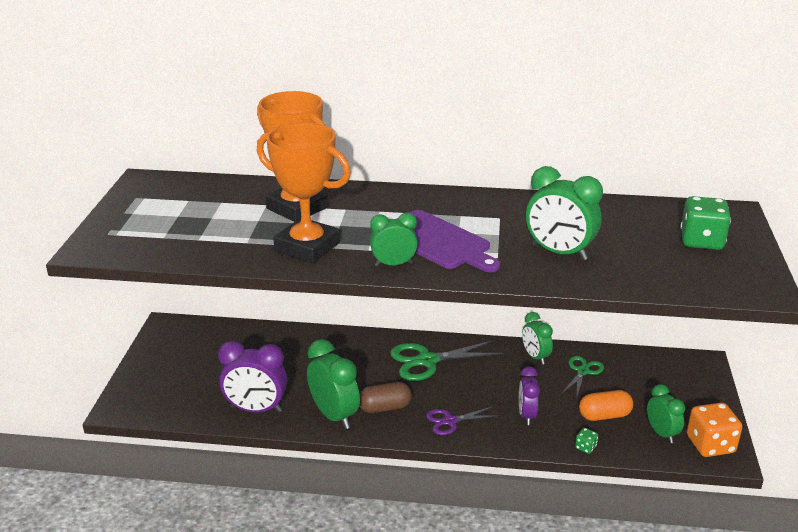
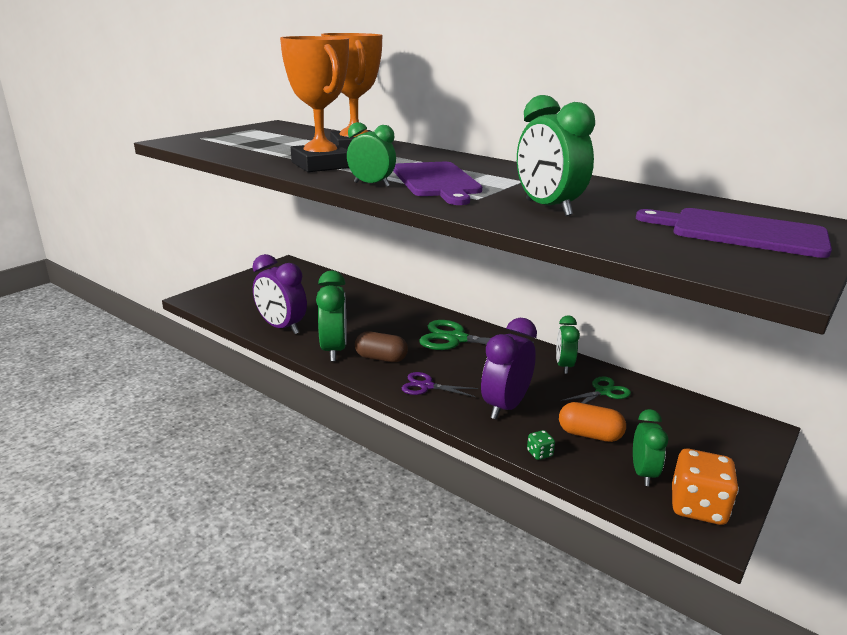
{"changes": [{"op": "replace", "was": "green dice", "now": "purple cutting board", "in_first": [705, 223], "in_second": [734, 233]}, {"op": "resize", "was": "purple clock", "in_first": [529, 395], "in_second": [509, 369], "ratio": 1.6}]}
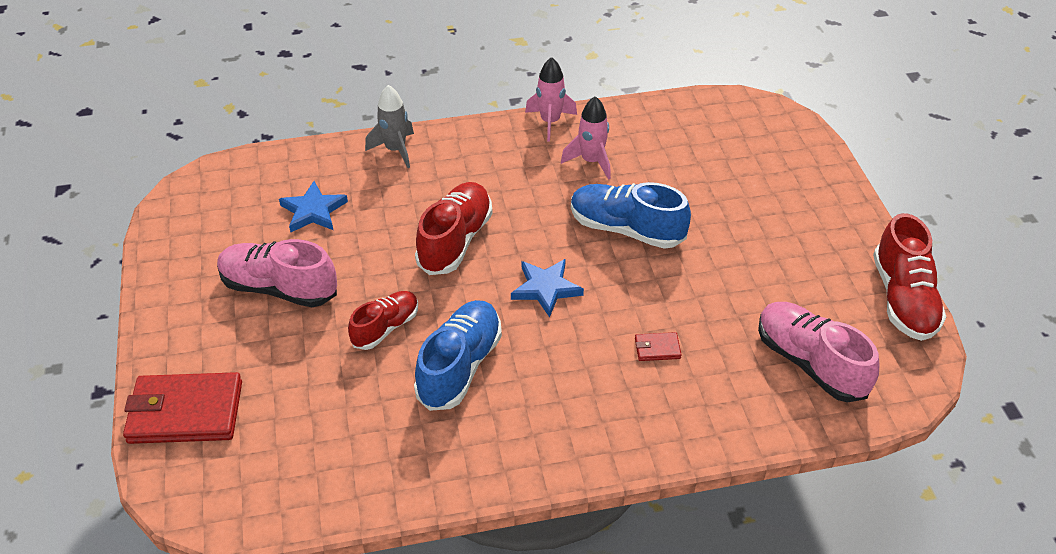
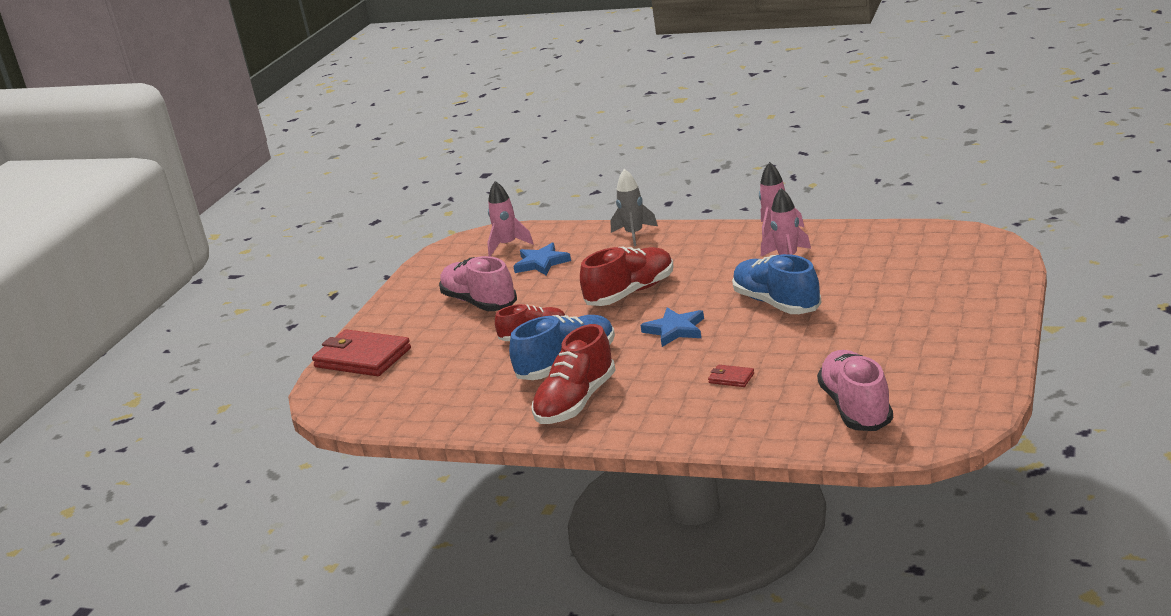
{"changes": [{"op": "insert", "now": "pink rocket", "in_second": [510, 218]}, {"op": "move", "was": "red shoe", "in_first": [909, 277], "in_second": [573, 374]}]}
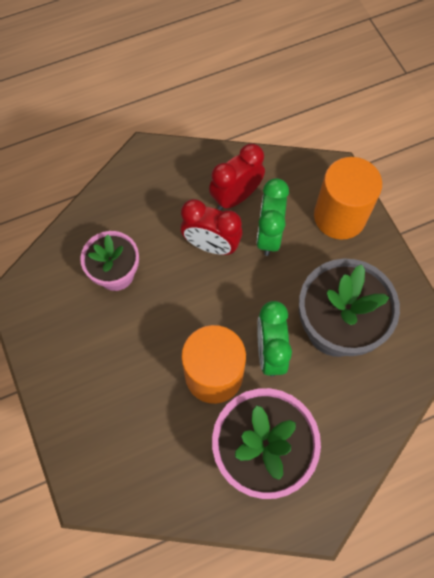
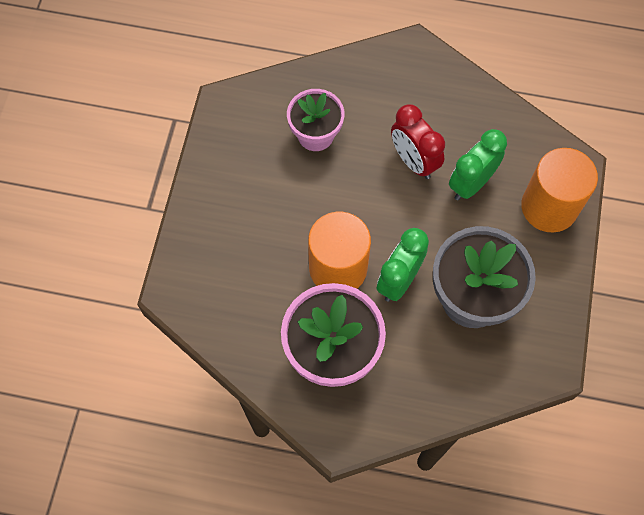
{"changes": [{"op": "delete", "was": "red clock", "in_first": [237, 177]}]}
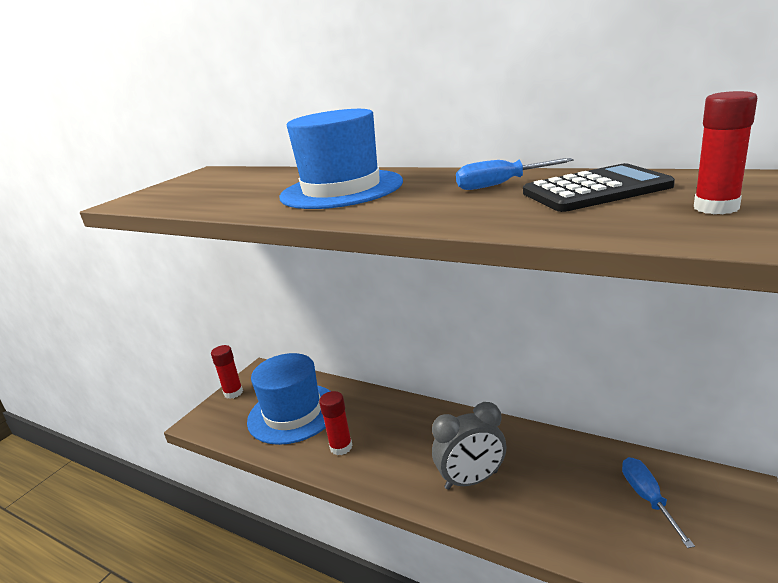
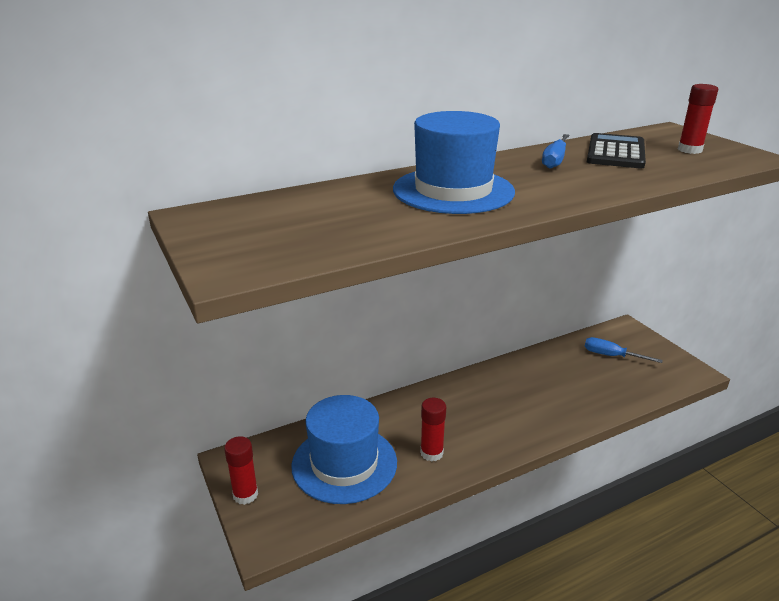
{"changes": [{"op": "delete", "was": "grey clock", "in_first": [469, 446]}]}
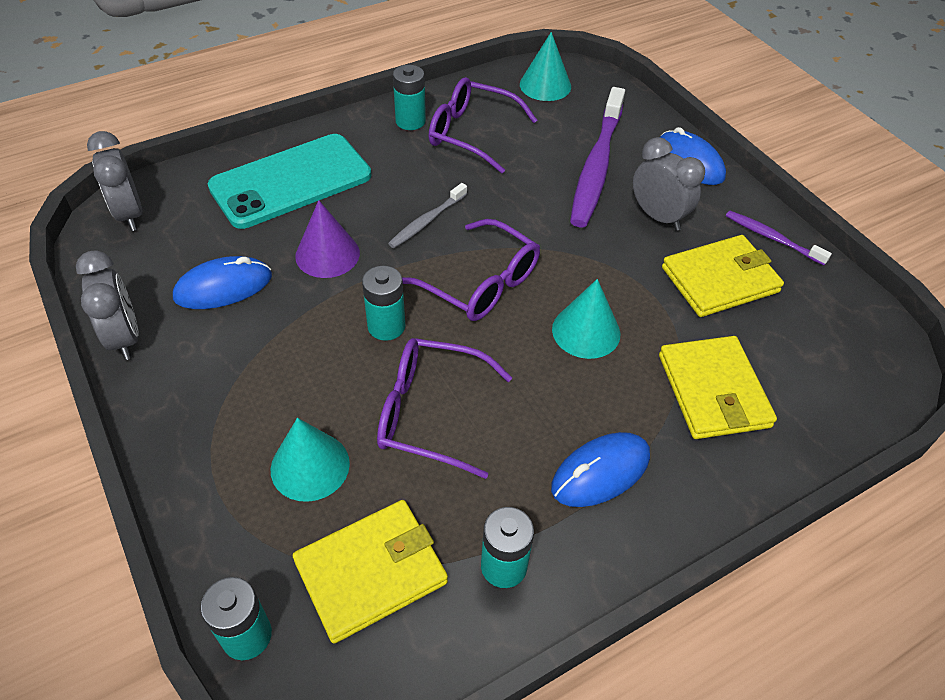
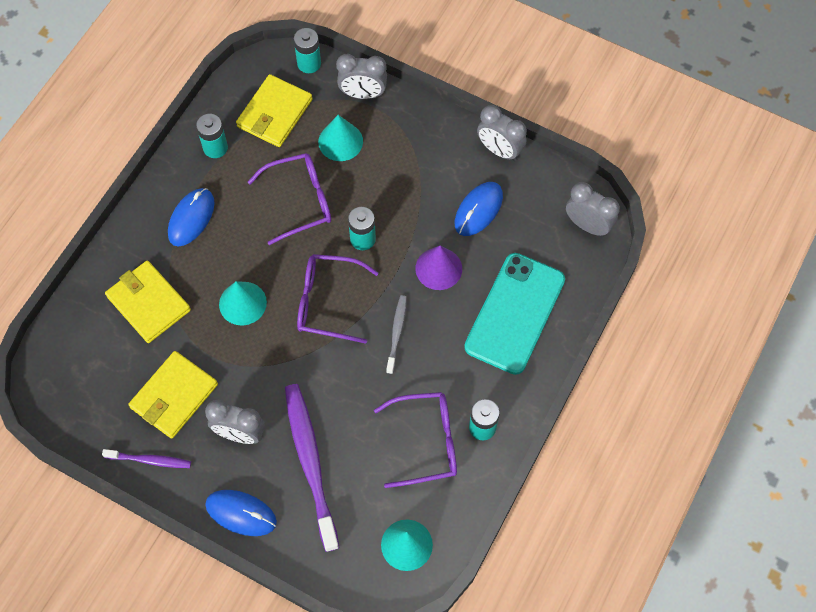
{"changes": [{"op": "insert", "now": "grey clock", "in_second": [361, 76]}]}
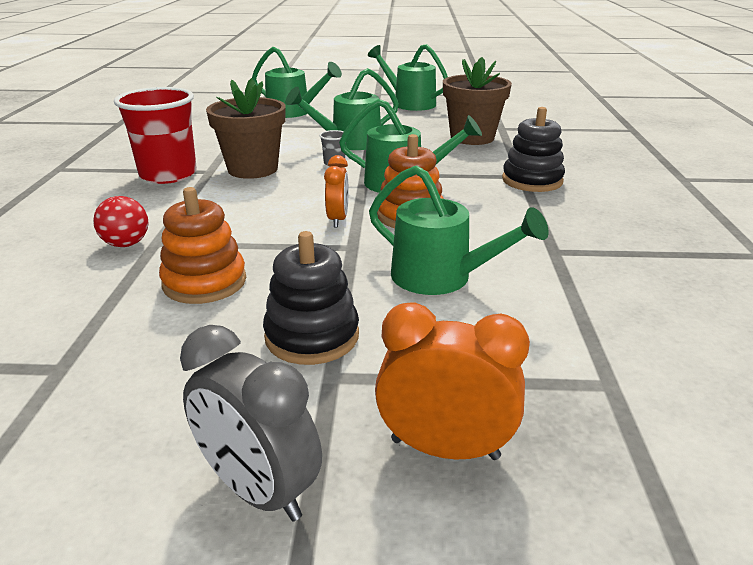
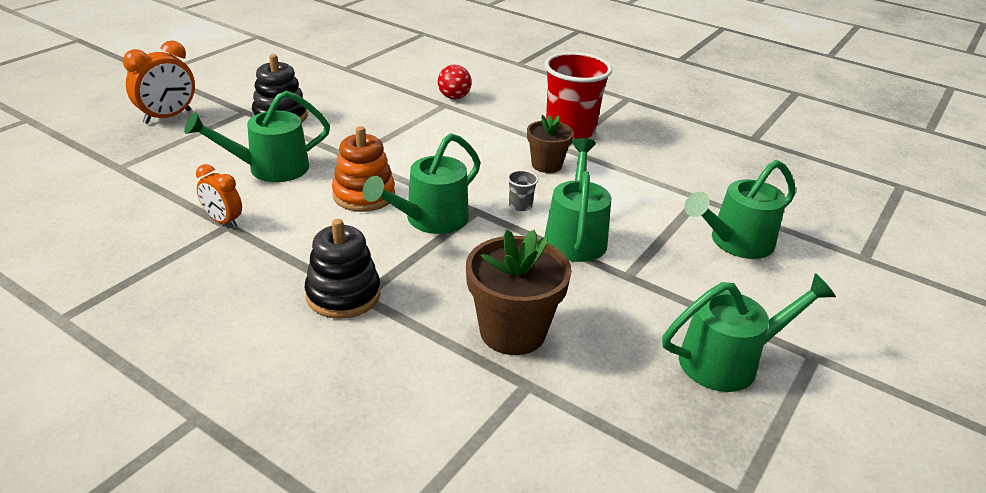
{"changes": [{"op": "delete", "was": "orange stacking toy", "in_first": [202, 245]}, {"op": "delete", "was": "grey clock", "in_first": [251, 423]}, {"op": "move", "was": "orange clock", "in_first": [336, 191], "in_second": [219, 196]}, {"op": "resize", "was": "brown flower pot", "in_first": [246, 128], "in_second": [550, 144], "ratio": 0.62}]}
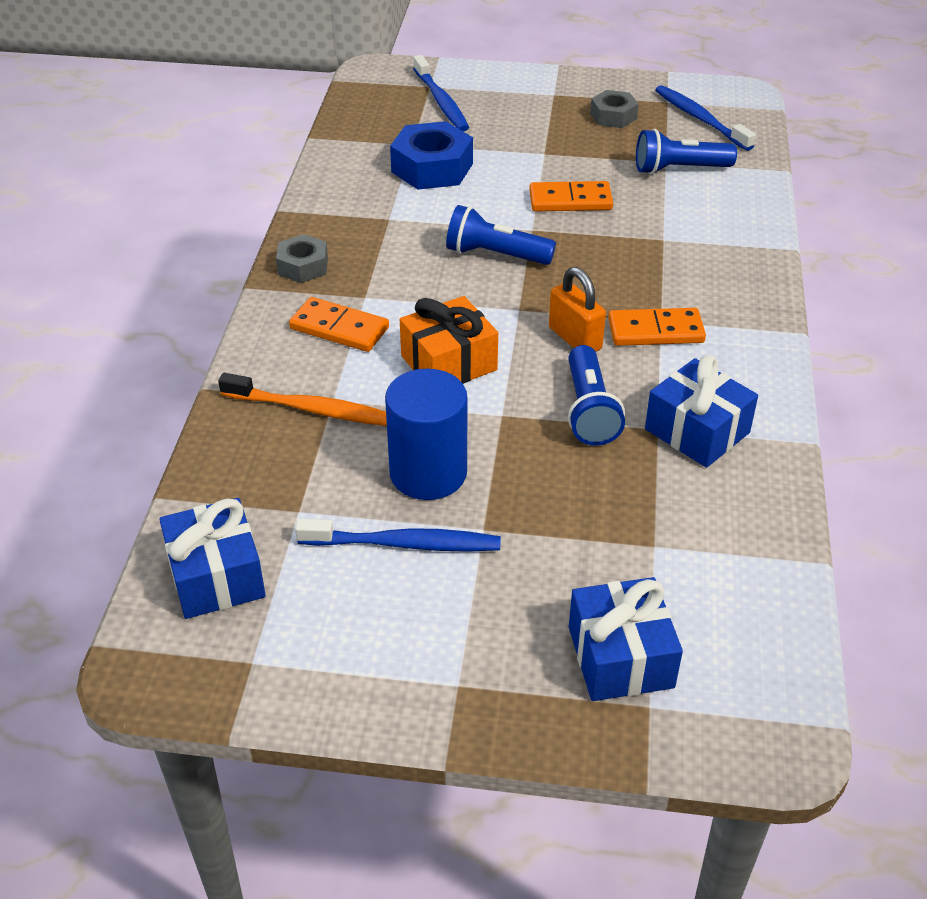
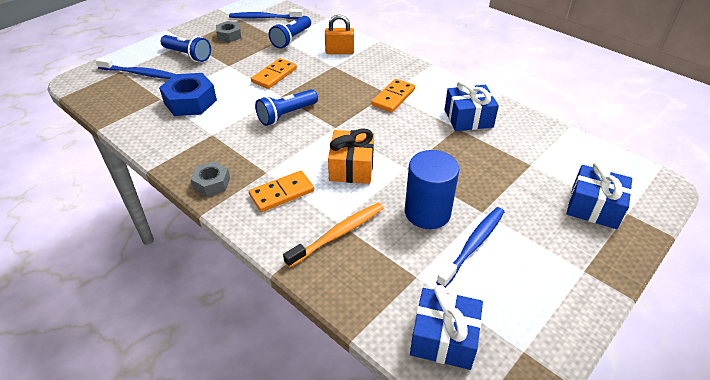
{"changes": [{"op": "move", "was": "orange padlock", "in_first": [577, 309], "in_second": [339, 34]}, {"op": "move", "was": "blue flashlight", "in_first": [596, 395], "in_second": [186, 48]}]}
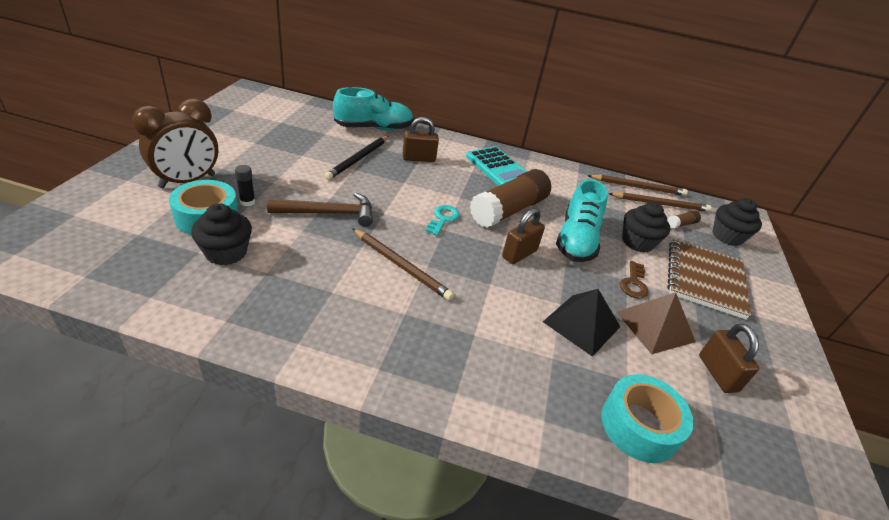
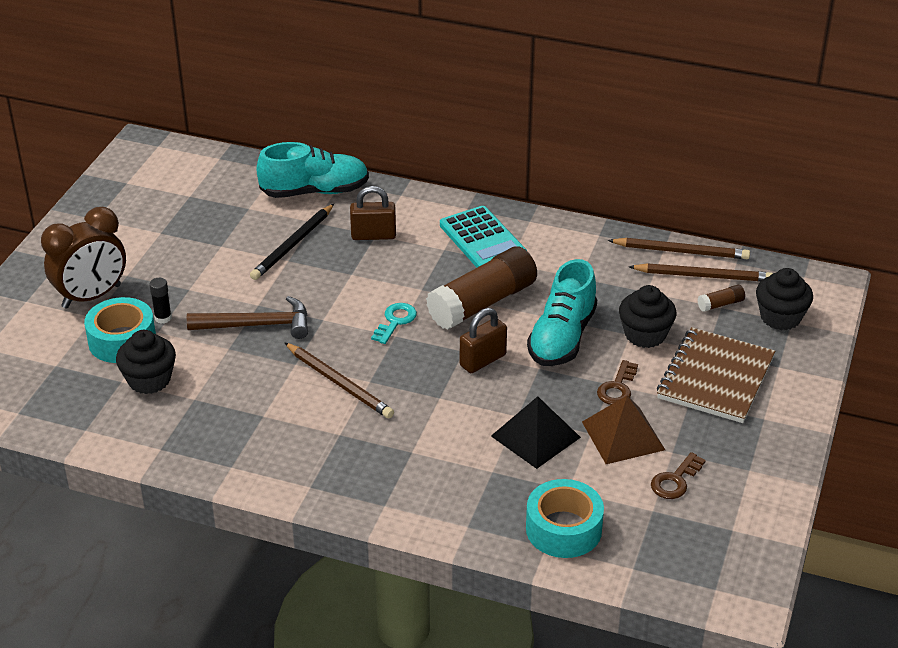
{"changes": [{"op": "replace", "was": "brown padlock", "now": "brown key", "in_first": [729, 358], "in_second": [678, 475]}]}
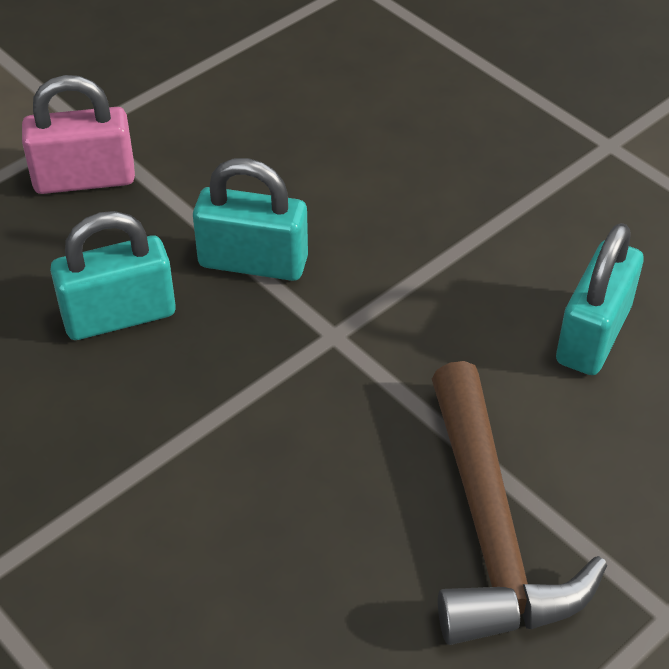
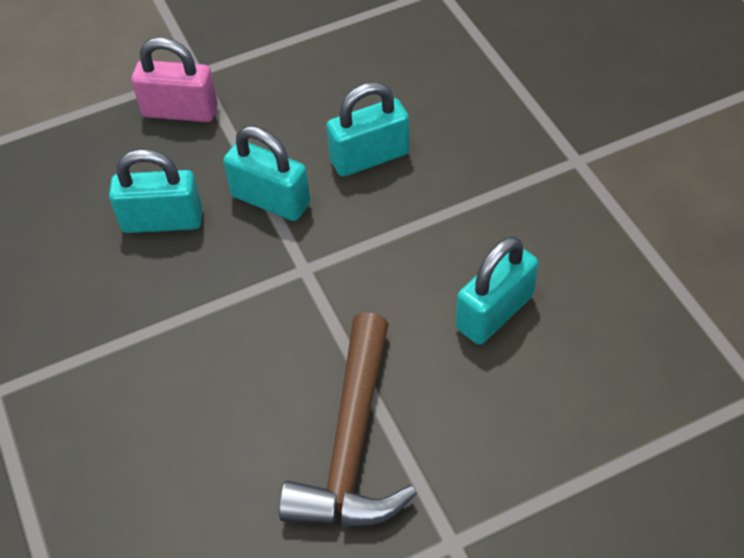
{"changes": [{"op": "insert", "now": "turquoise padlock", "in_second": [367, 129]}]}
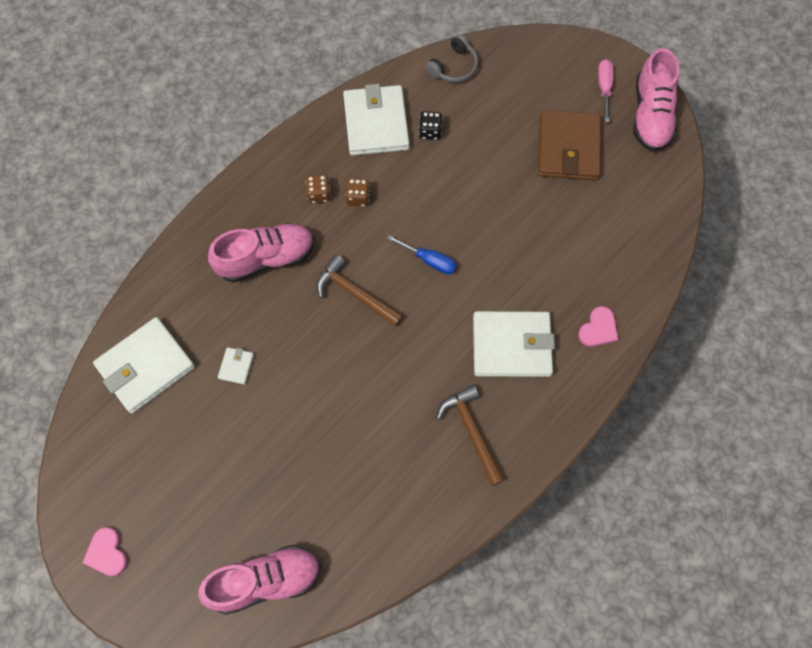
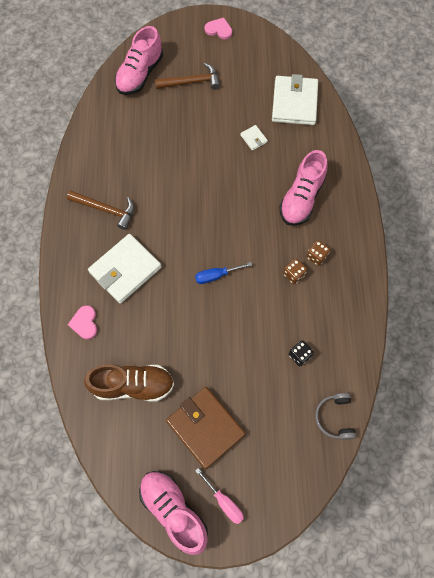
{"changes": [{"op": "delete", "was": "white wallet", "in_first": [376, 120]}, {"op": "insert", "now": "brown shoe", "in_second": [129, 383]}, {"op": "move", "was": "brown hammer", "in_first": [360, 291], "in_second": [187, 76]}]}
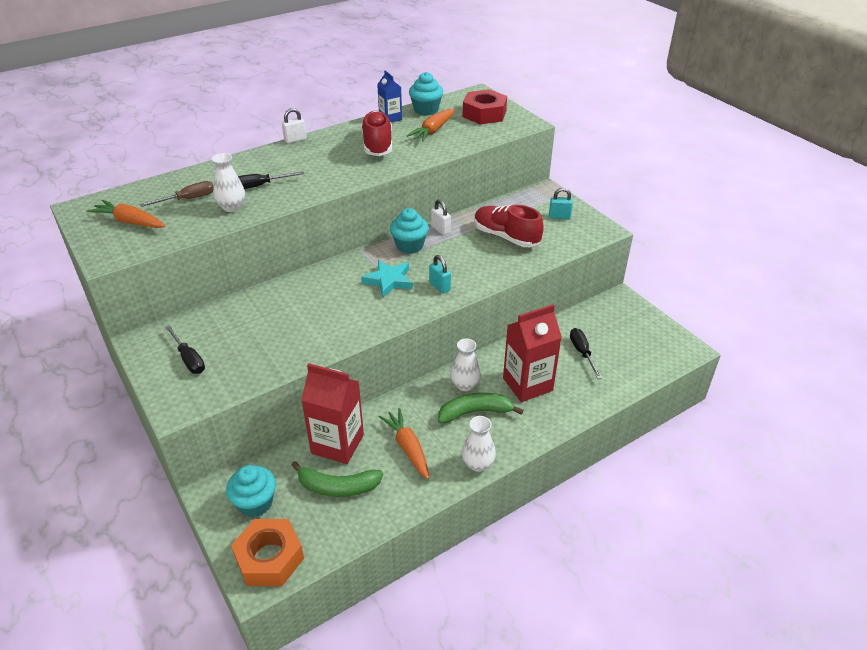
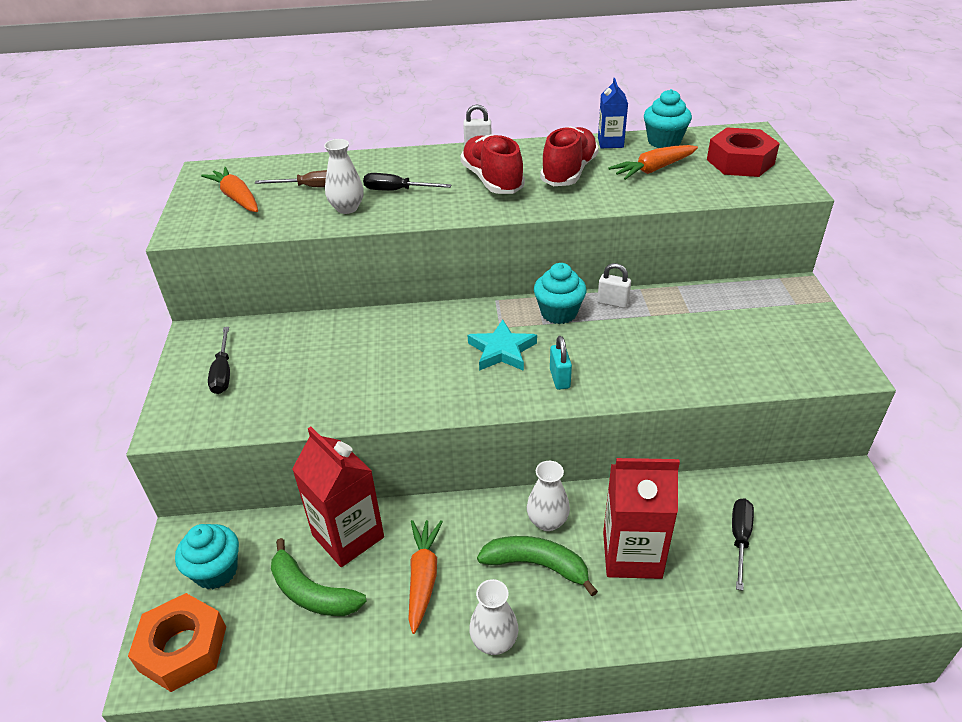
{"changes": [{"op": "delete", "was": "turquoise padlock", "in_first": [561, 203]}, {"op": "move", "was": "red shoe", "in_first": [509, 226], "in_second": [492, 164]}, {"op": "rotate", "was": "white padlock", "in_first": [441, 217], "in_second": [614, 285], "clockwise": -60}]}
